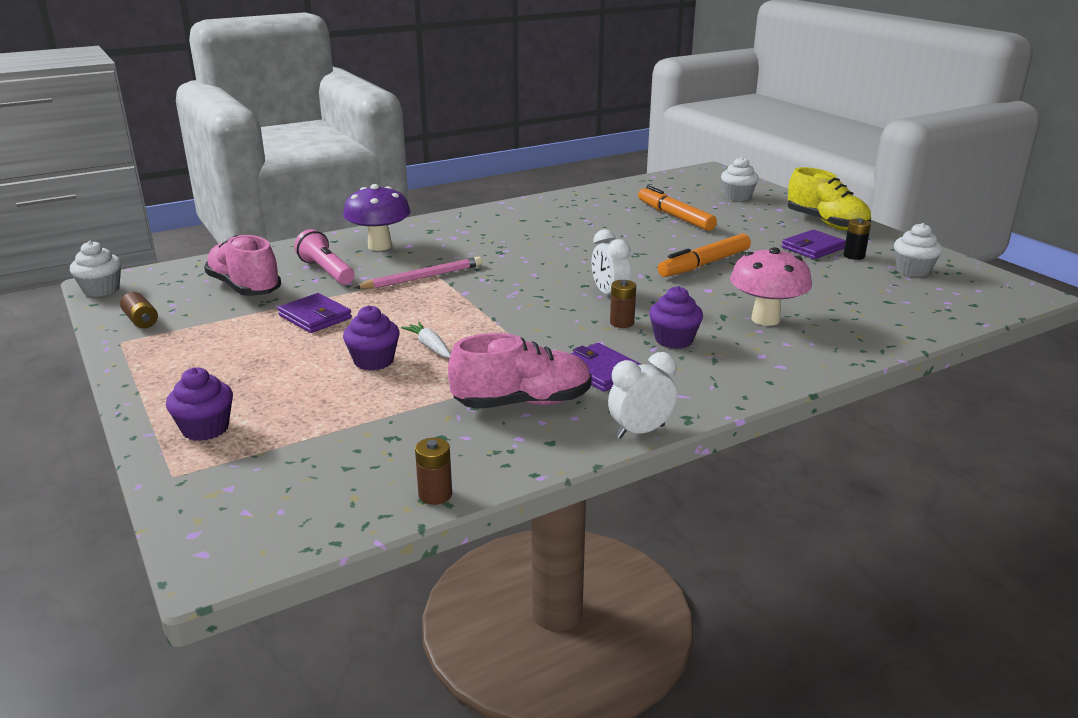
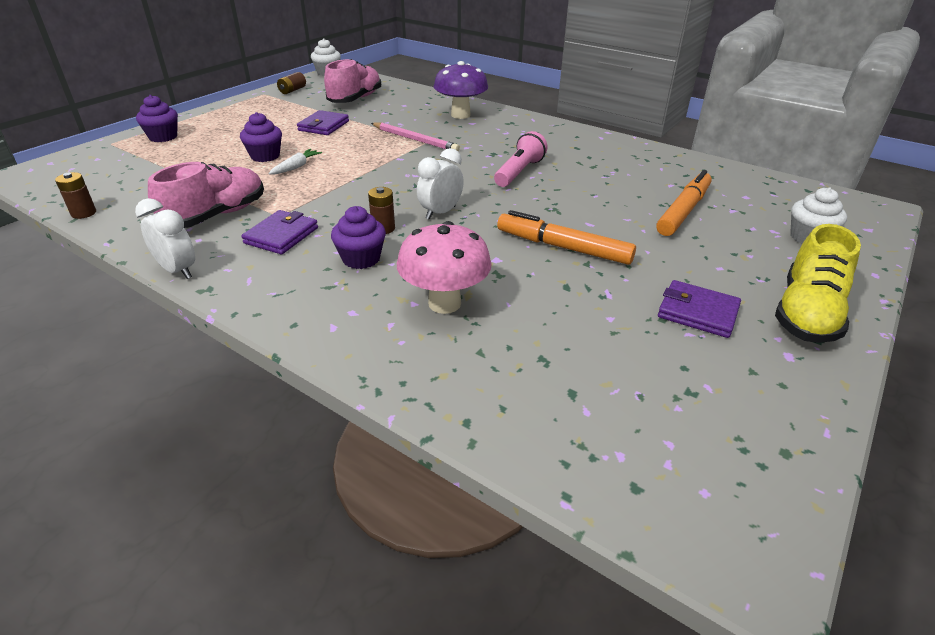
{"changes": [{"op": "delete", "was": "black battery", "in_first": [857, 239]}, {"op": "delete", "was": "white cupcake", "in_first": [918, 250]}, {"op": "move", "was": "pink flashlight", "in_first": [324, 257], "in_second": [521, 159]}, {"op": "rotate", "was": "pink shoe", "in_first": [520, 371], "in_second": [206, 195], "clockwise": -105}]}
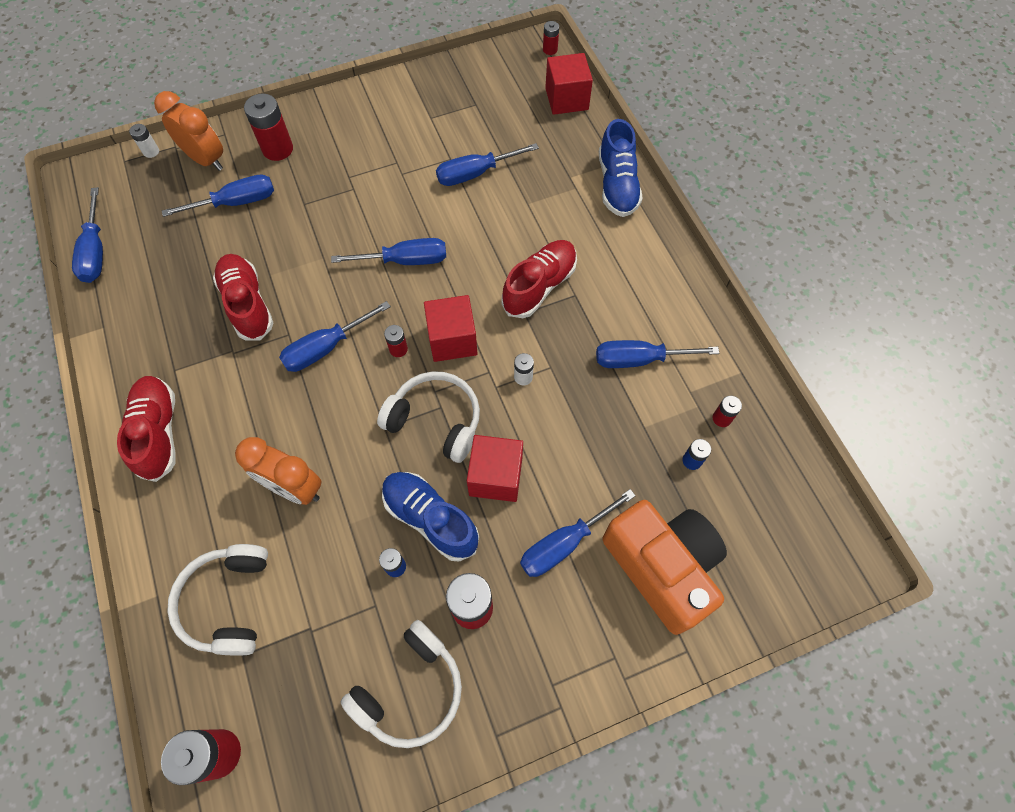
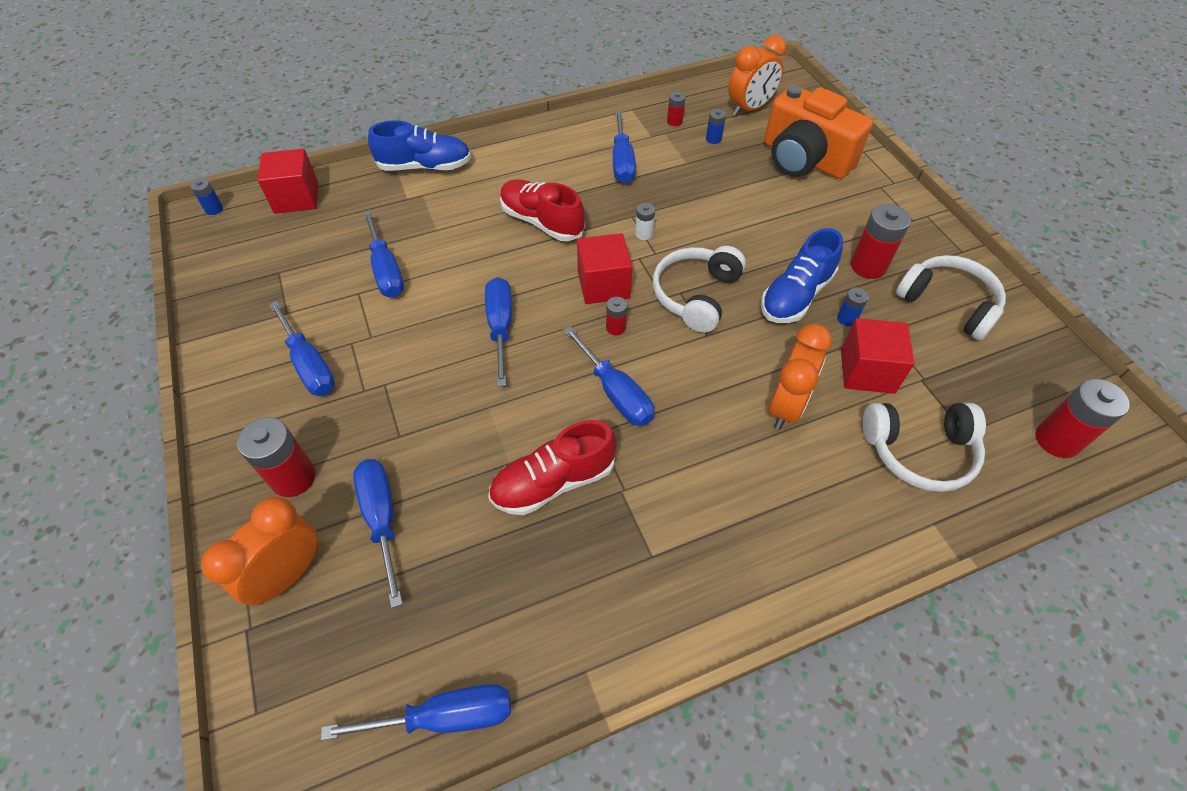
{"changes": [{"op": "delete", "was": "red shoe", "in_first": [146, 429]}, {"op": "delete", "was": "white battery", "in_first": [144, 141]}, {"op": "insert", "now": "orange clock", "in_second": [757, 75]}, {"op": "move", "was": "red cube", "in_first": [495, 468], "in_second": [878, 356]}, {"op": "move", "was": "blue screwdriver", "in_first": [578, 533], "in_second": [302, 348]}, {"op": "recolor", "was": "red battery", "now": "blue battery", "in_first": [551, 38], "in_second": [206, 196]}, {"op": "rotate", "was": "orange camera", "in_first": [664, 567], "in_second": [818, 132], "clockwise": -105}]}
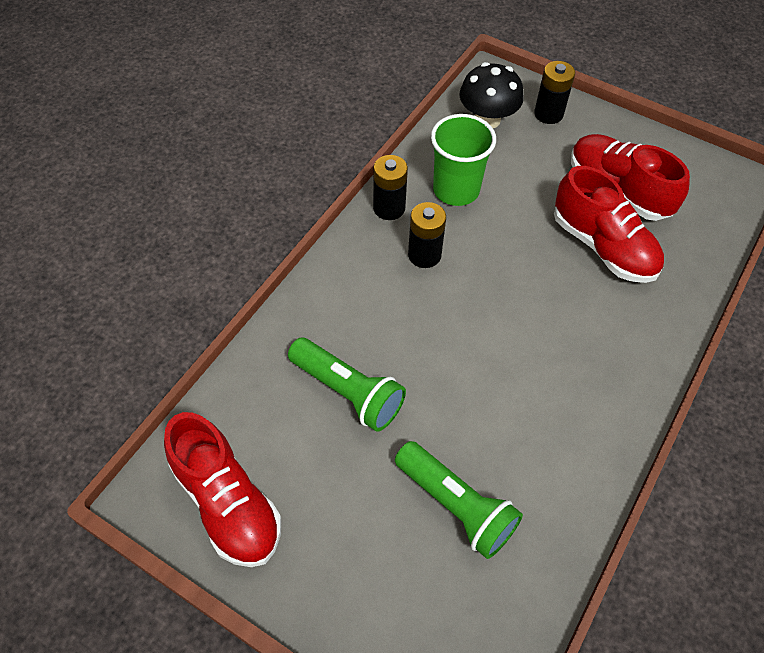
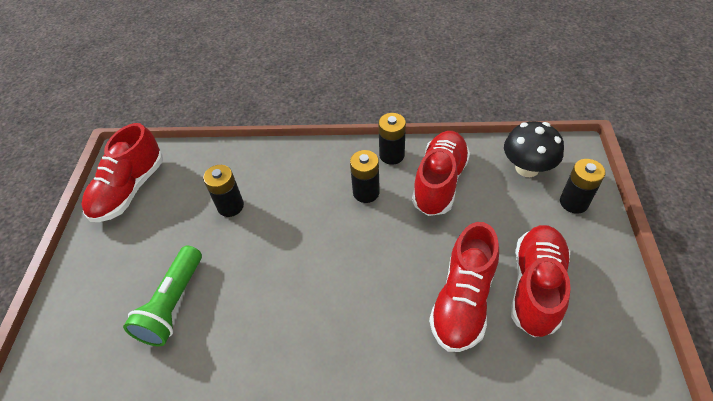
{"changes": [{"op": "replace", "was": "green flashlight", "now": "black battery", "in_first": [347, 385], "in_second": [223, 191]}, {"op": "replace", "was": "green cup", "now": "red shoe", "in_first": [463, 160], "in_second": [441, 173]}]}
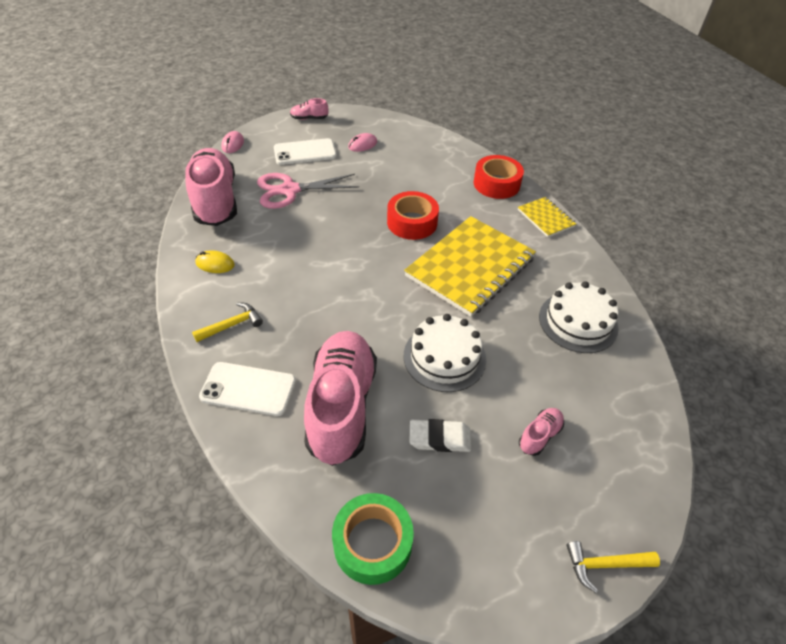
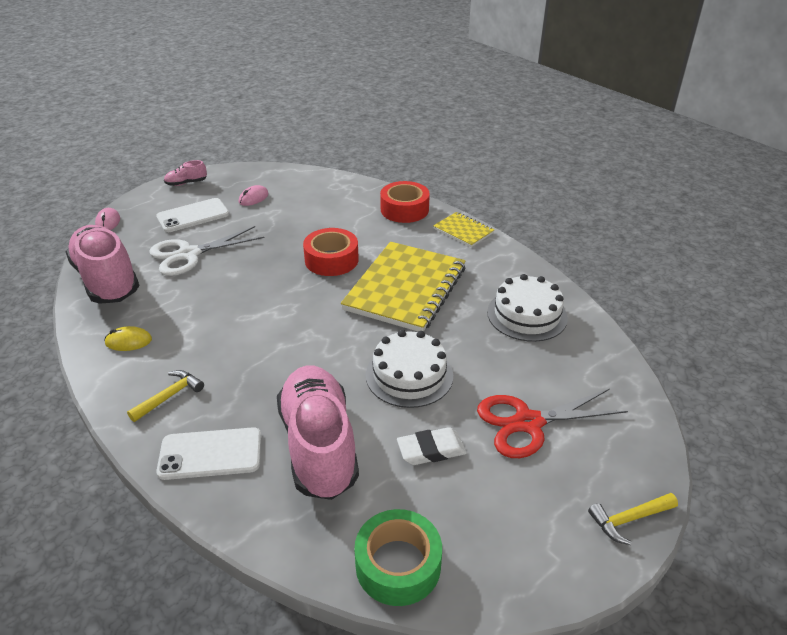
{"changes": [{"op": "replace", "was": "pink shoe", "now": "red scissors", "in_first": [541, 432], "in_second": [552, 423]}, {"op": "recolor", "was": "pink scissors", "now": "white scissors", "in_first": [308, 191], "in_second": [207, 251]}]}
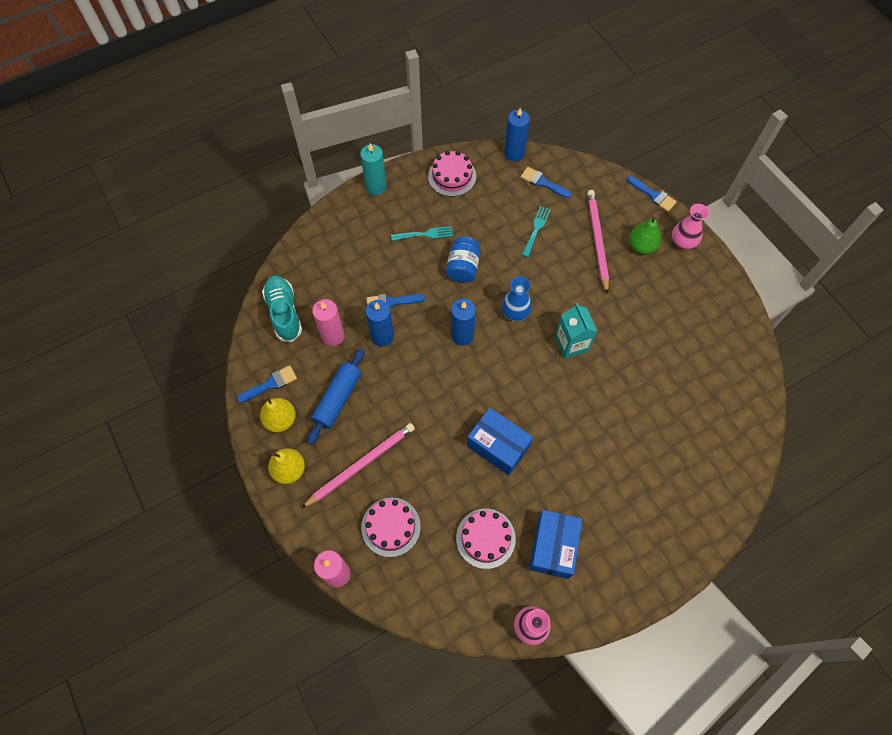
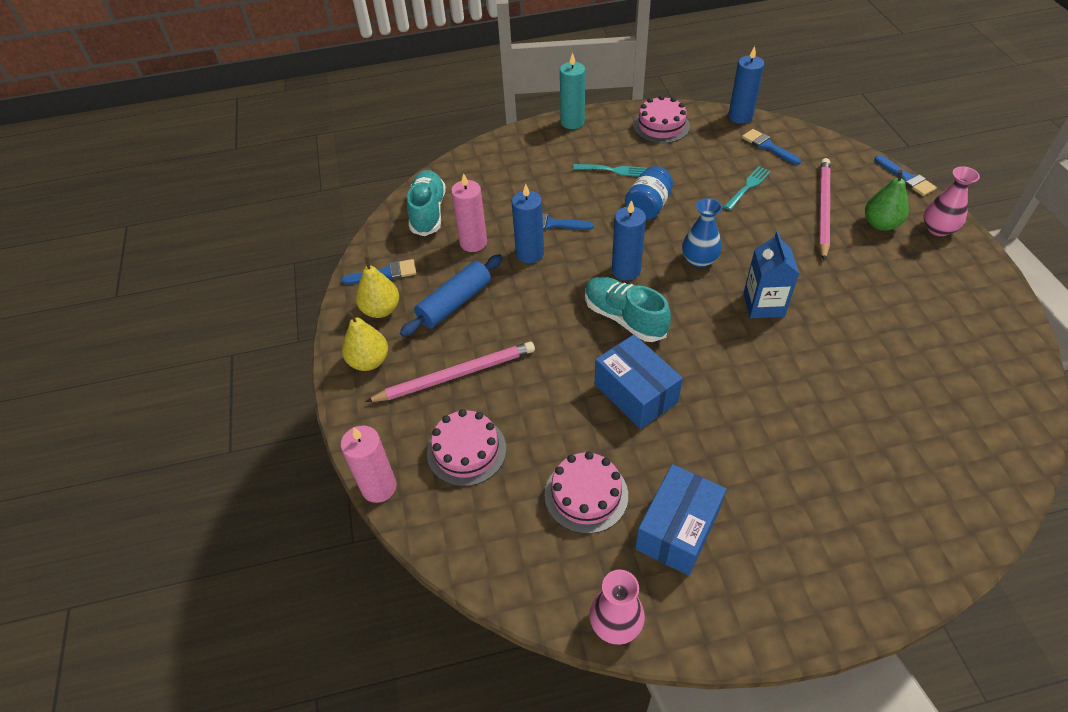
{"changes": [{"op": "insert", "now": "turquoise shoe", "in_second": [628, 309]}, {"op": "recolor", "was": "turquoise carton", "now": "blue carton", "in_first": [576, 331], "in_second": [771, 274]}]}
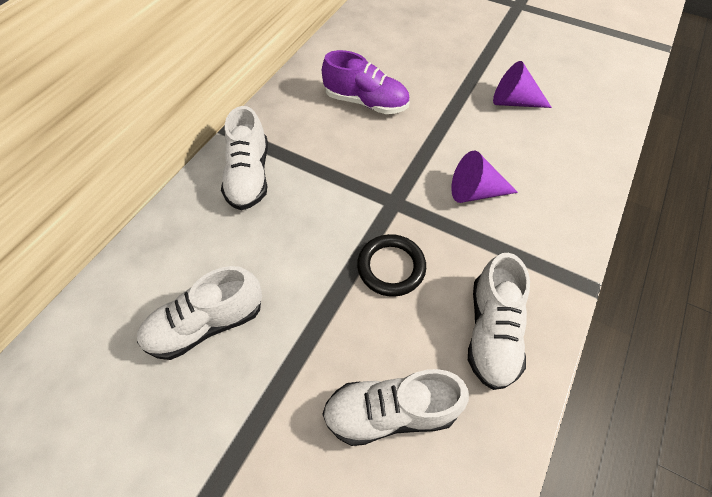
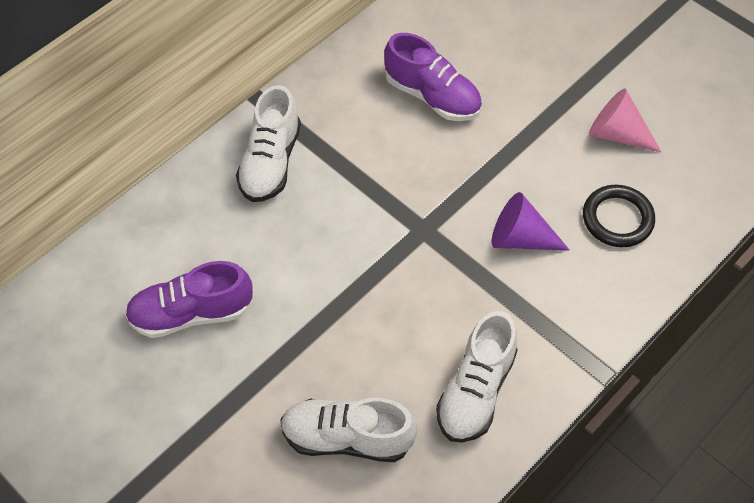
{"changes": [{"op": "move", "was": "black ring", "in_first": [391, 265], "in_second": [619, 216]}, {"op": "recolor", "was": "white shoe", "now": "purple shoe", "in_first": [199, 313], "in_second": [189, 299]}, {"op": "recolor", "was": "purple cone", "now": "pink cone", "in_first": [522, 84], "in_second": [625, 120]}]}
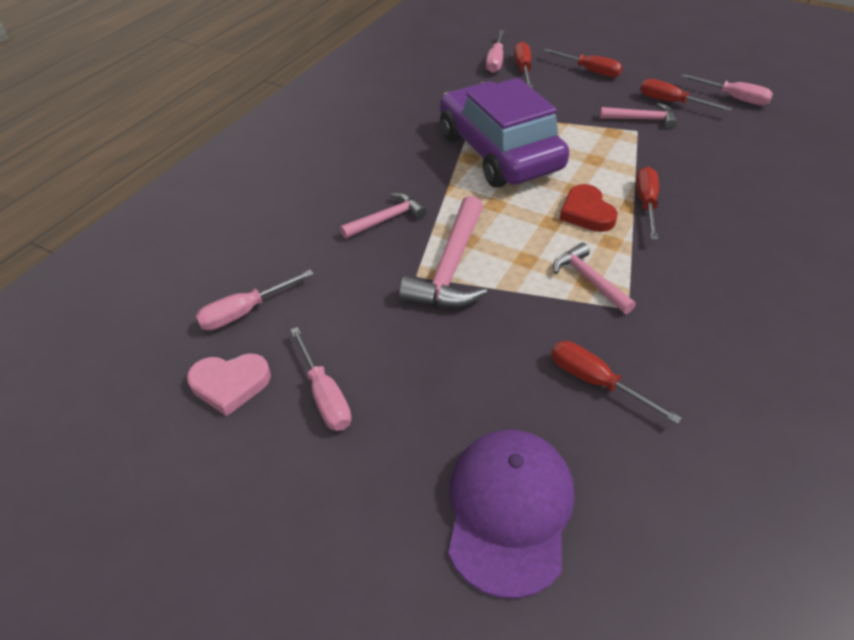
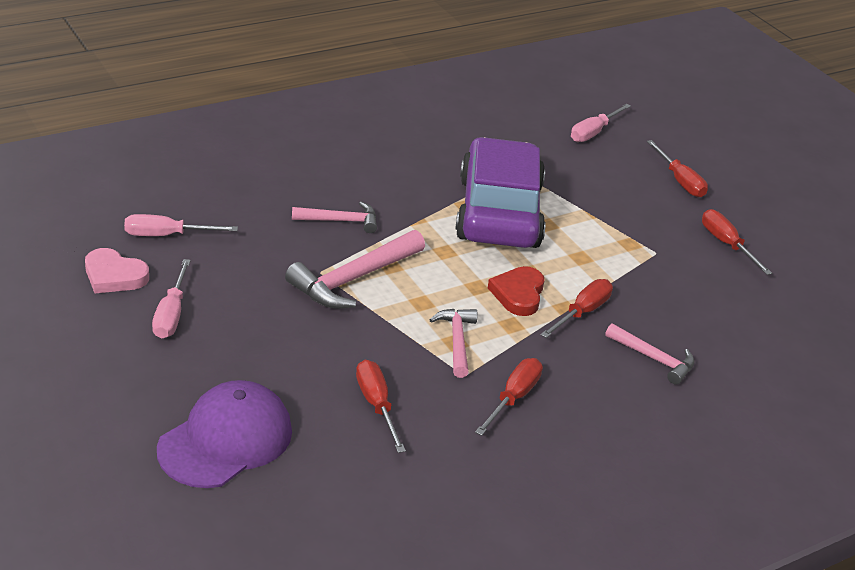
{"changes": [{"op": "delete", "was": "pink screwdriver", "in_first": [727, 90]}, {"op": "move", "was": "red screwdriver", "in_first": [523, 65], "in_second": [509, 397]}, {"op": "move", "was": "pink hammer", "in_first": [638, 116], "in_second": [650, 354]}]}
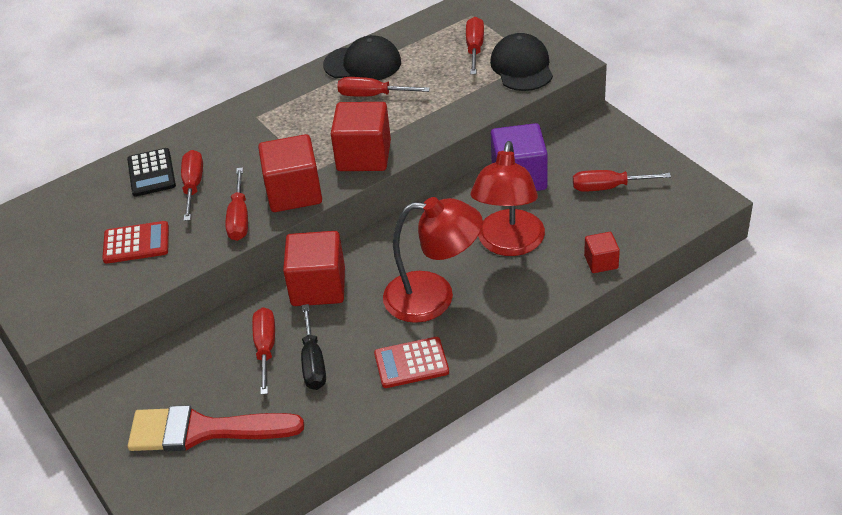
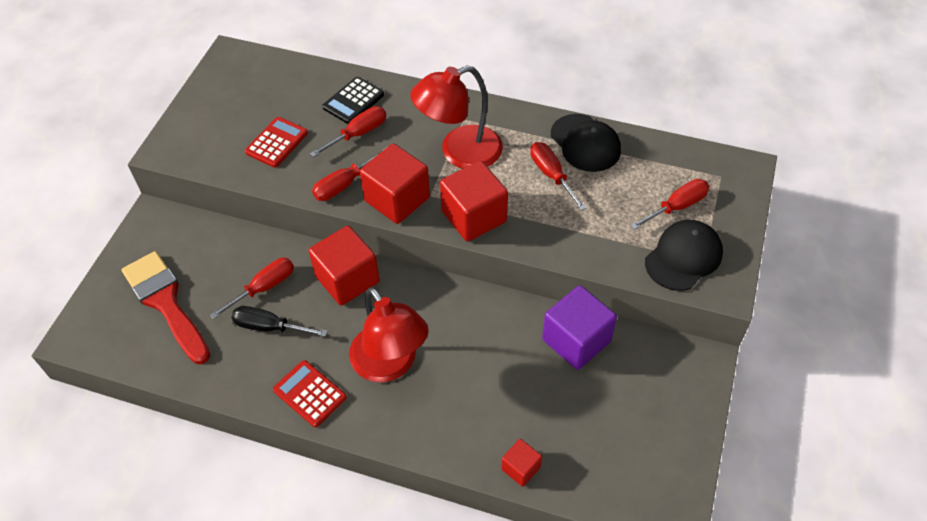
{"changes": [{"op": "delete", "was": "red screwdriver", "in_first": [622, 181]}, {"op": "move", "was": "red lamp", "in_first": [507, 198], "in_second": [456, 117]}, {"op": "rotate", "was": "red calculator", "in_first": [135, 242], "in_second": [276, 142], "clockwise": -105}, {"op": "rotate", "was": "black screwdriver", "in_first": [313, 347], "in_second": [279, 321], "clockwise": 60}]}
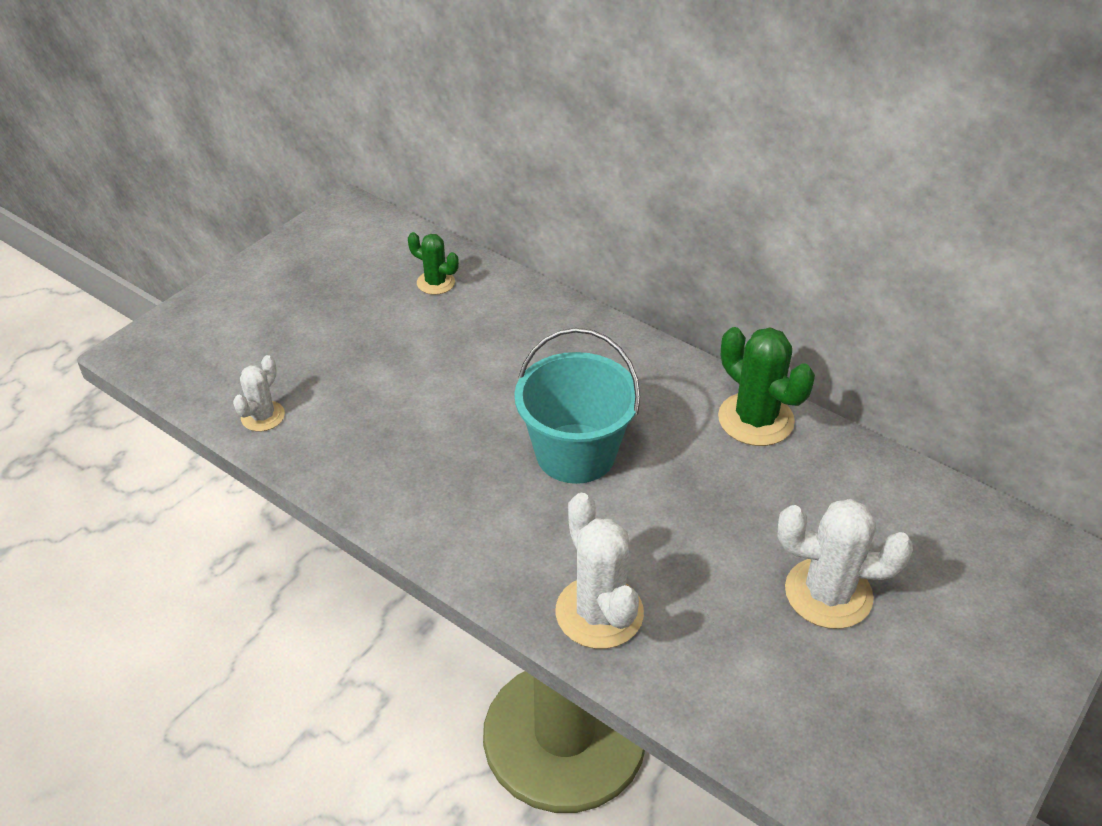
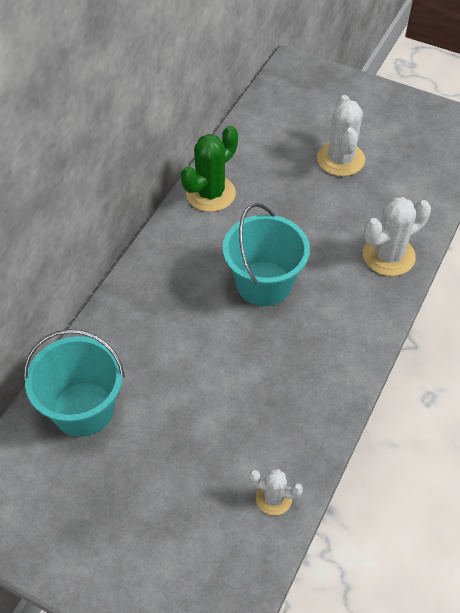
{"changes": [{"op": "replace", "was": "green cactus", "now": "turquoise bucket", "in_first": [433, 263], "in_second": [74, 383]}]}
